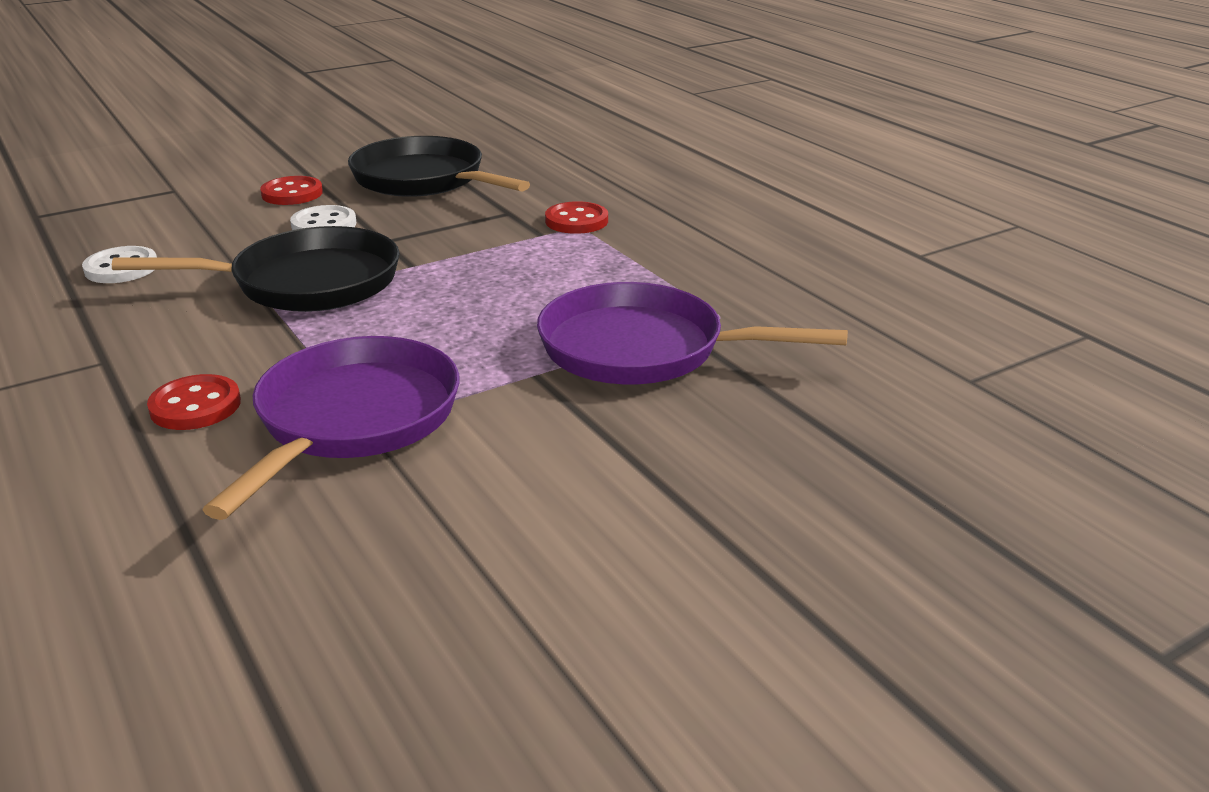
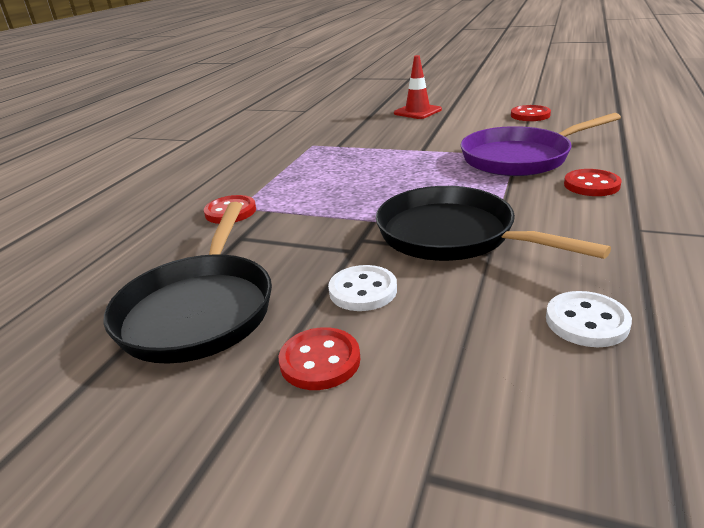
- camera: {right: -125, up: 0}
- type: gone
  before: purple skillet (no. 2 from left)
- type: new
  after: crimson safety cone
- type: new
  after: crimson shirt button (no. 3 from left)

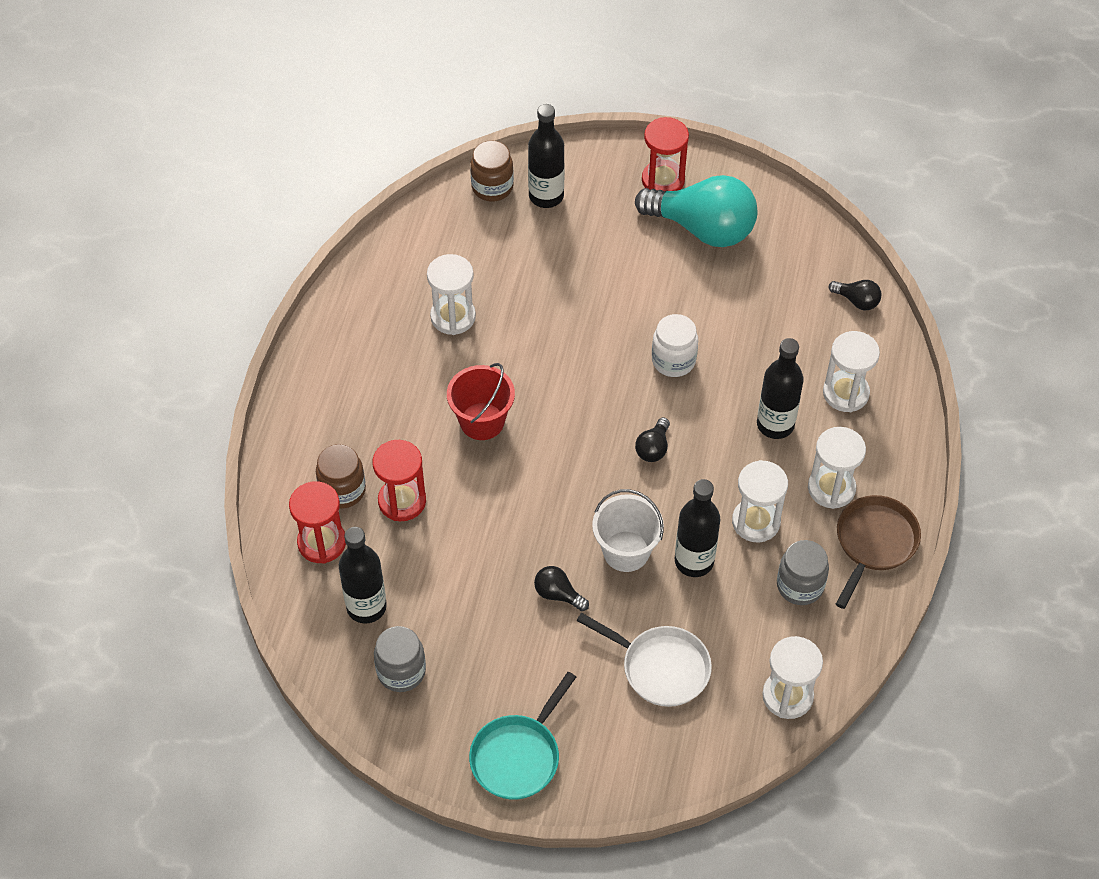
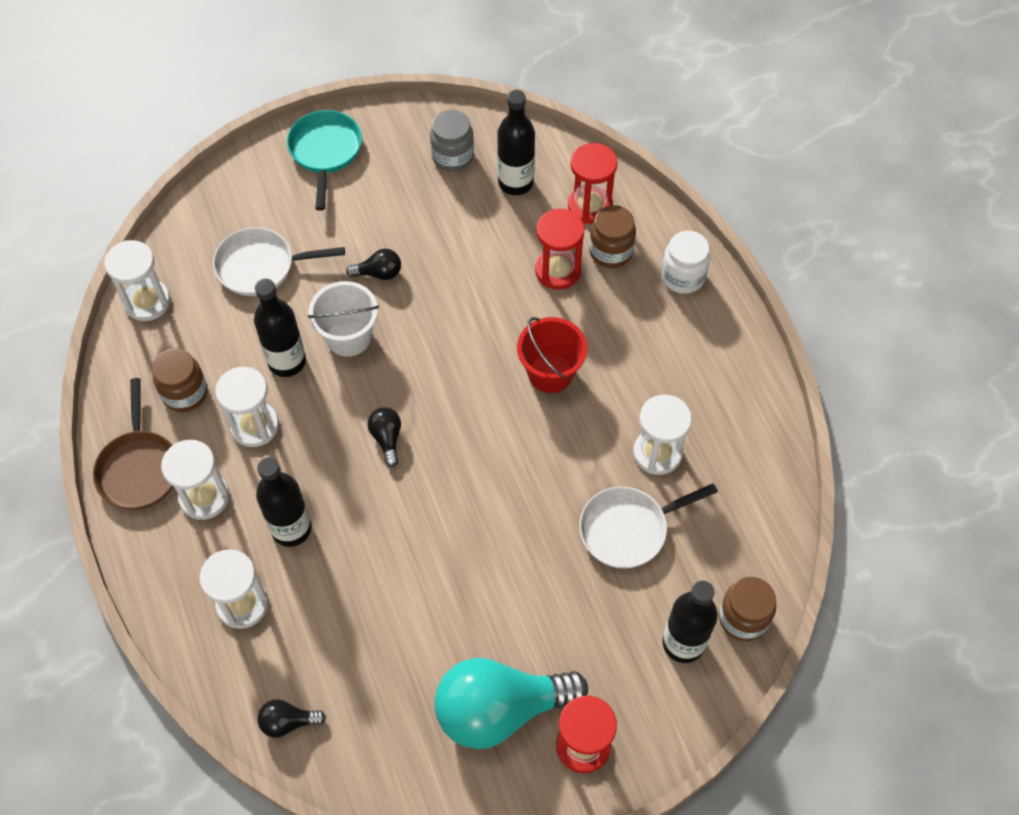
- camera: {right: 145, up: 5}
- type: shifted
  before: pure white preserve jar
- type: repainted
  before: ash-grey preserve jar (no. 2 from left)
  after: dark brown preserve jar (no. 1 from left)
- type: new
  after: pure white skillet (no. 2 from left)

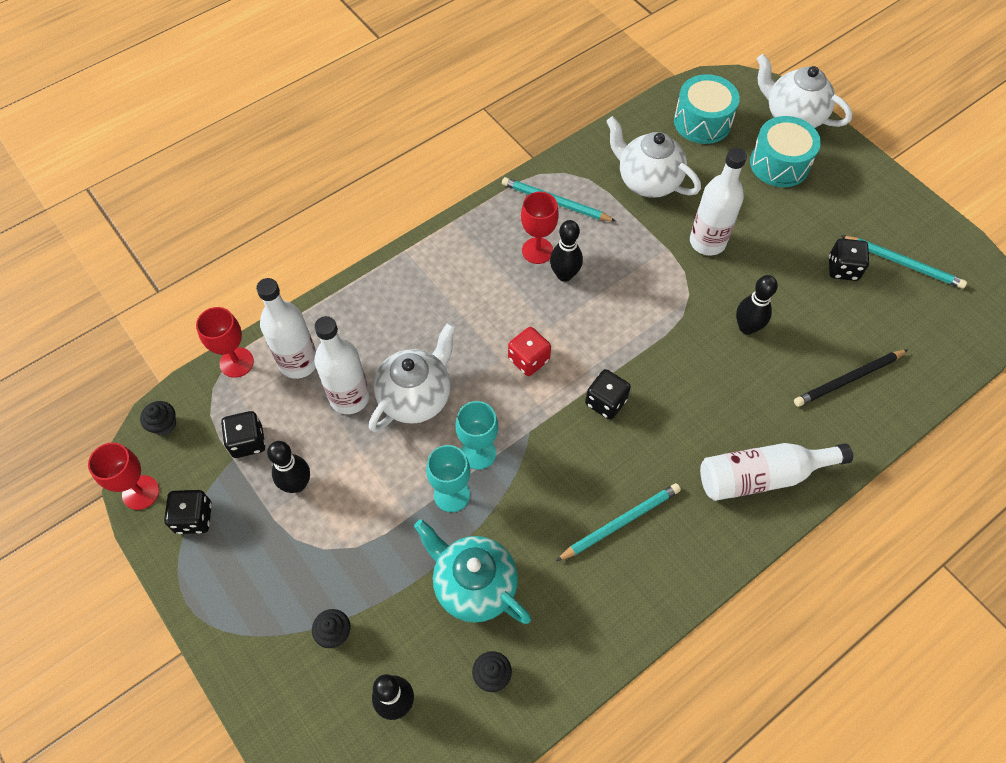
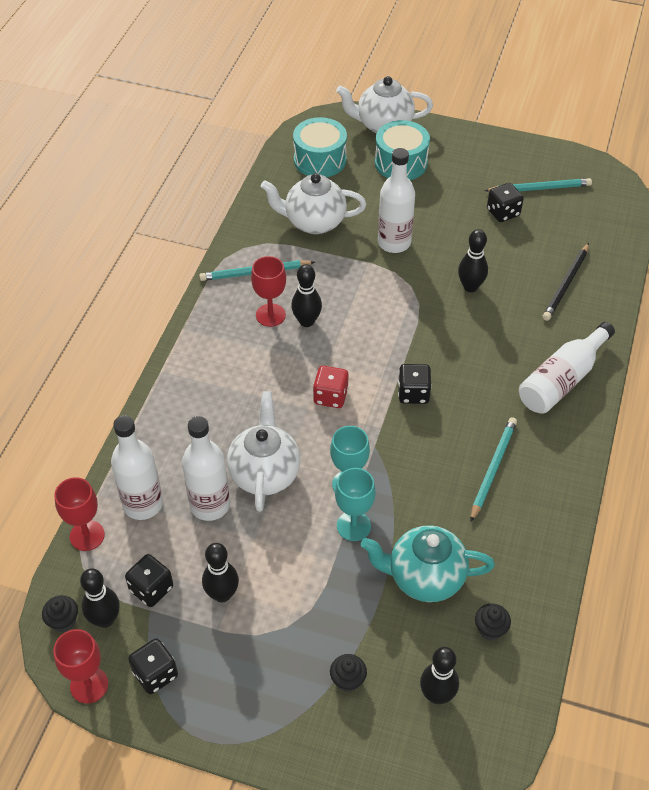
- camera: {right: -35, up: -10}
- type: new
  after: black bowling pin (no. 1 from left)

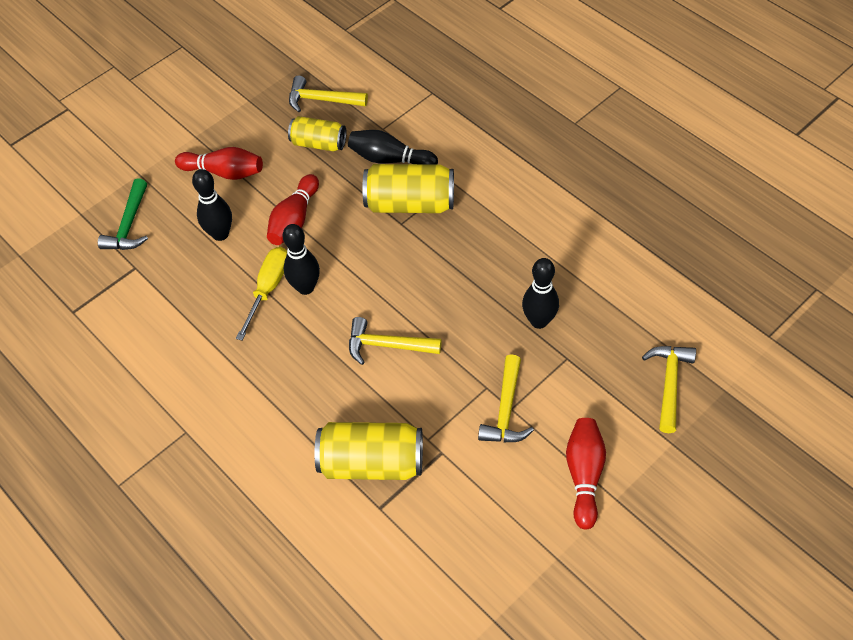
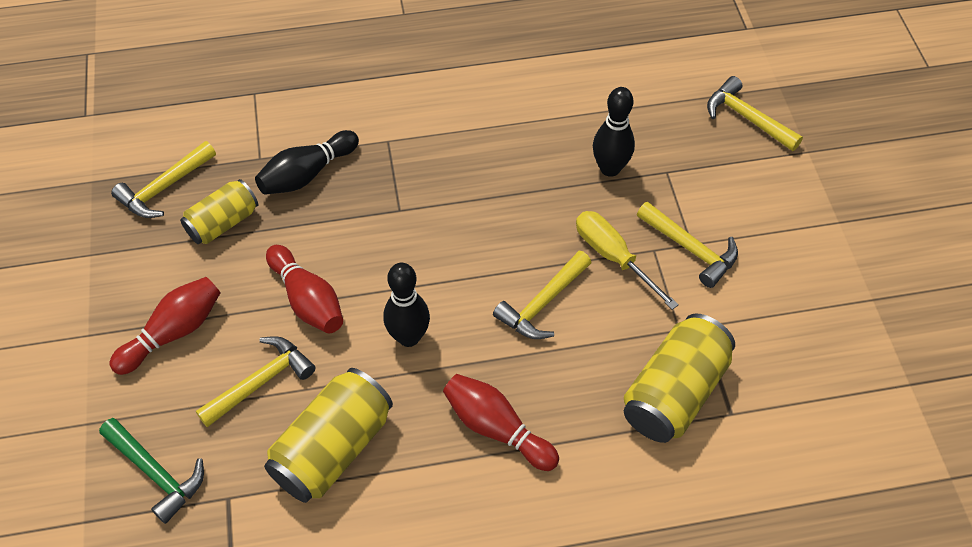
- camera: {right: -60, up: 0}
- type: swapped
  before: black bowling pin (no. 1 from left)
  after: golden carpenter's hammer (no. 2 from left)
- type: shifted
  before: golden screwdriver
- type: shifted
  before: golden can (no. 3 from left in the first image)
  after: golden can (no. 2 from left)
- type: shifted
  before: crimson bowling pin (no. 3 from left)

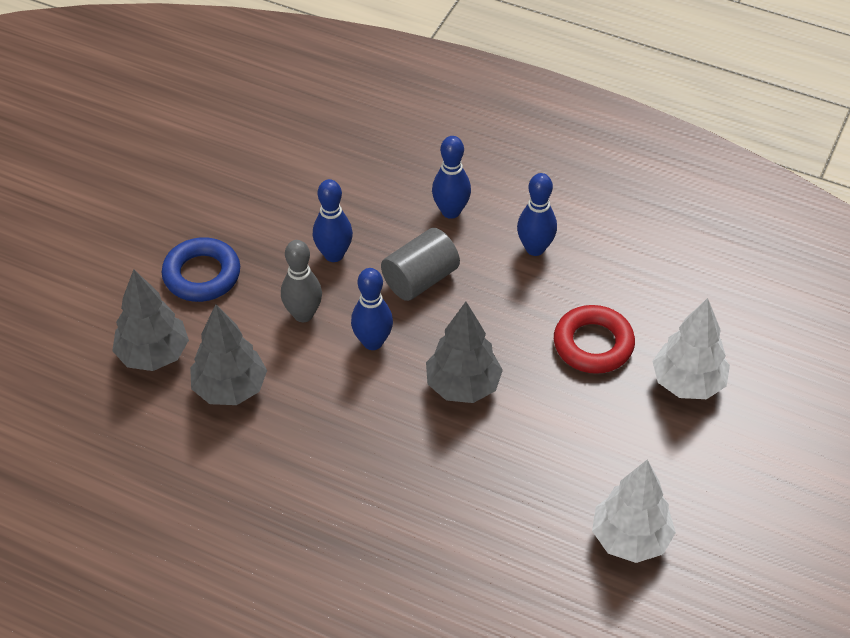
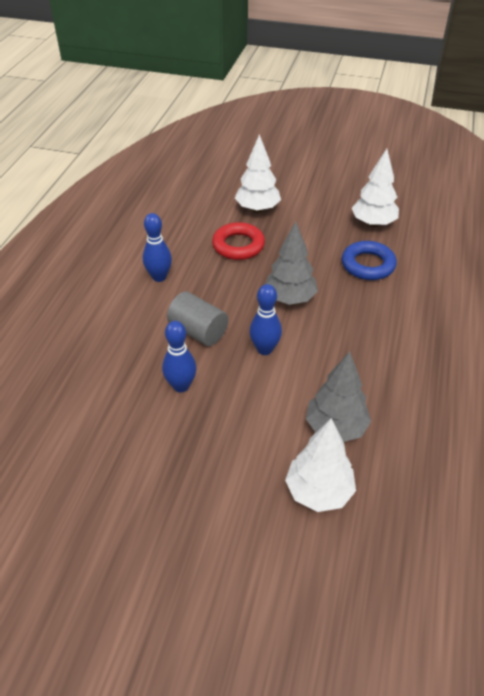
- camera: {right: -100, up: -5}
- type: repainted
  before: ash-grey tree (no. 1 from left)
  after: pure white tree (no. 2 from left)
- type: shifted
  before: cobalt ring
- type: gone
  before: ash-grey bowling pin
- type: gone
  before: cobalt bowling pin (no. 3 from left)

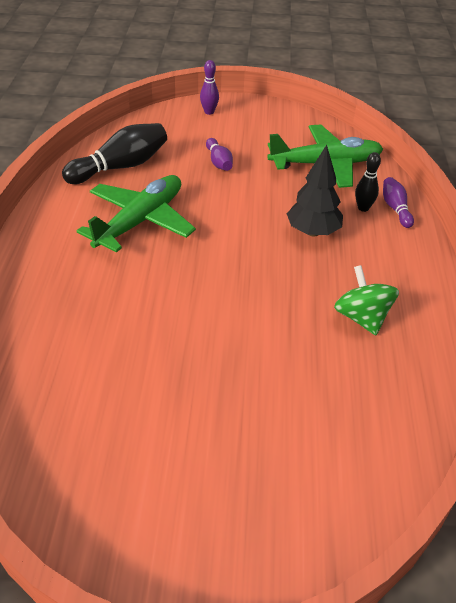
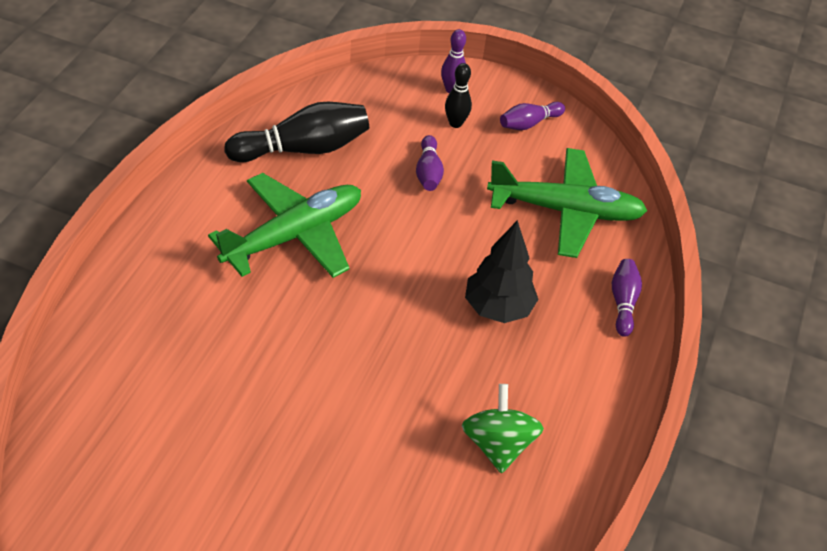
- camera: {right: 15, up: 5}
- type: shifted
  before: black bowling pin (no. 2 from left)
- type: new
  after: purple bowling pin (no. 3 from left)

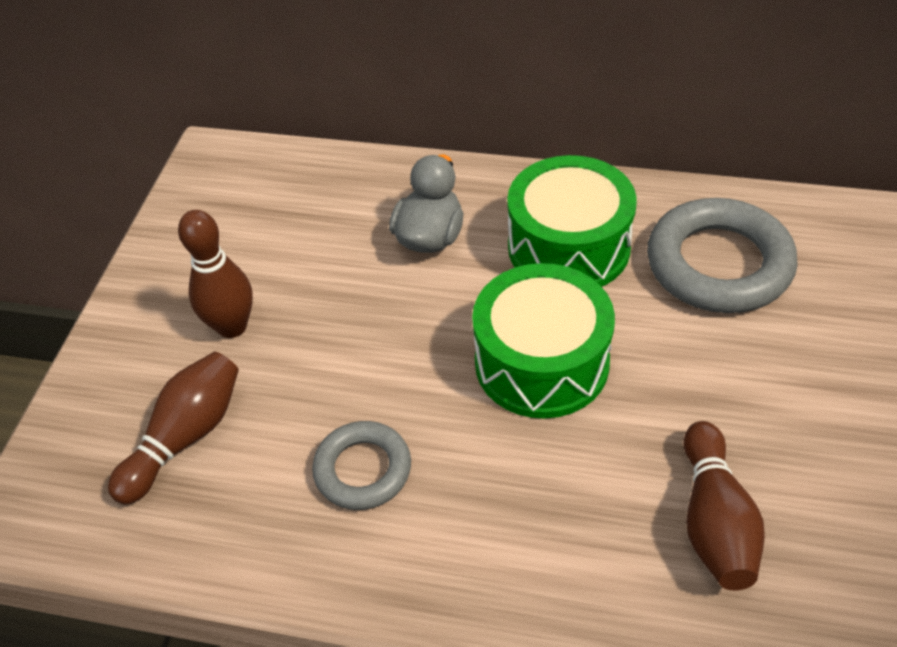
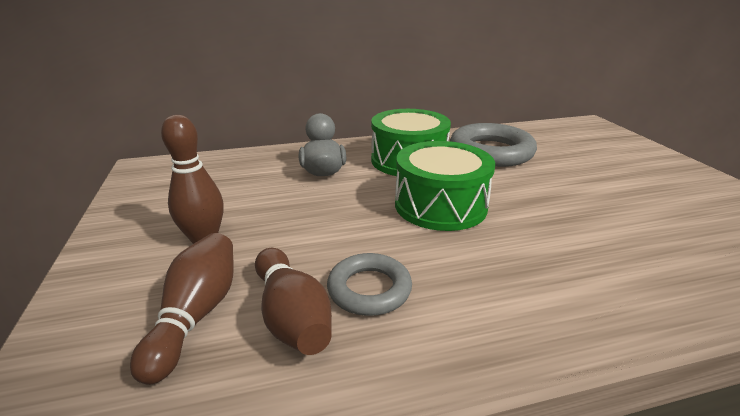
- camera: {right: -30, up: -20}
- type: shifted
  before: dark brown bowling pin (no. 3 from left)

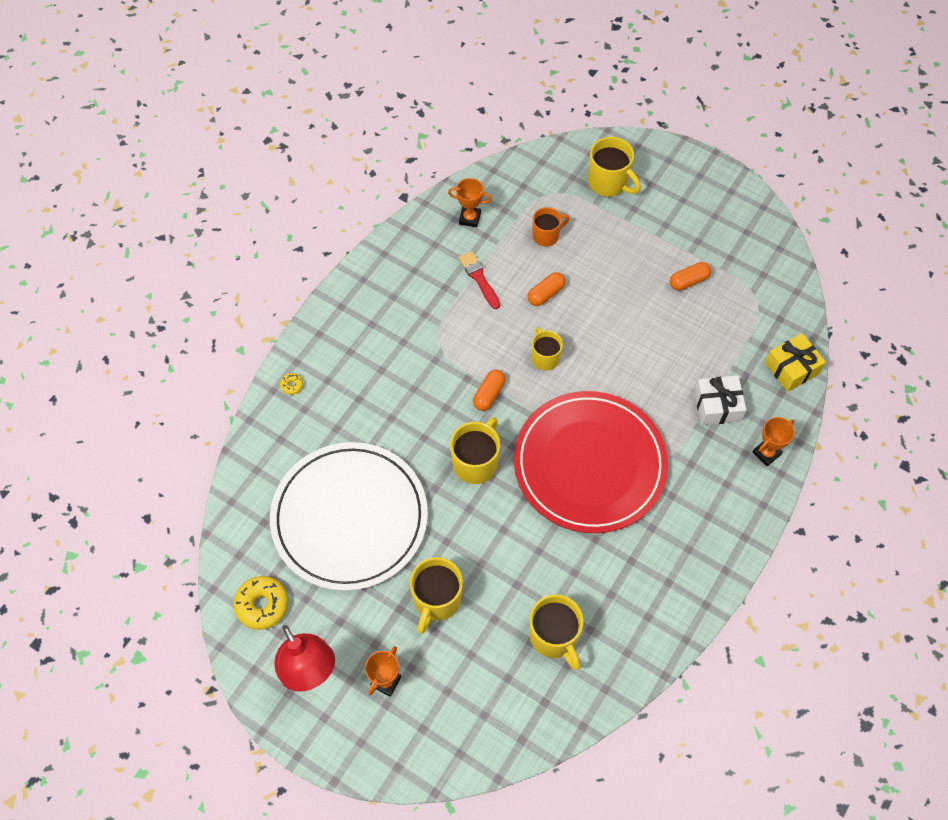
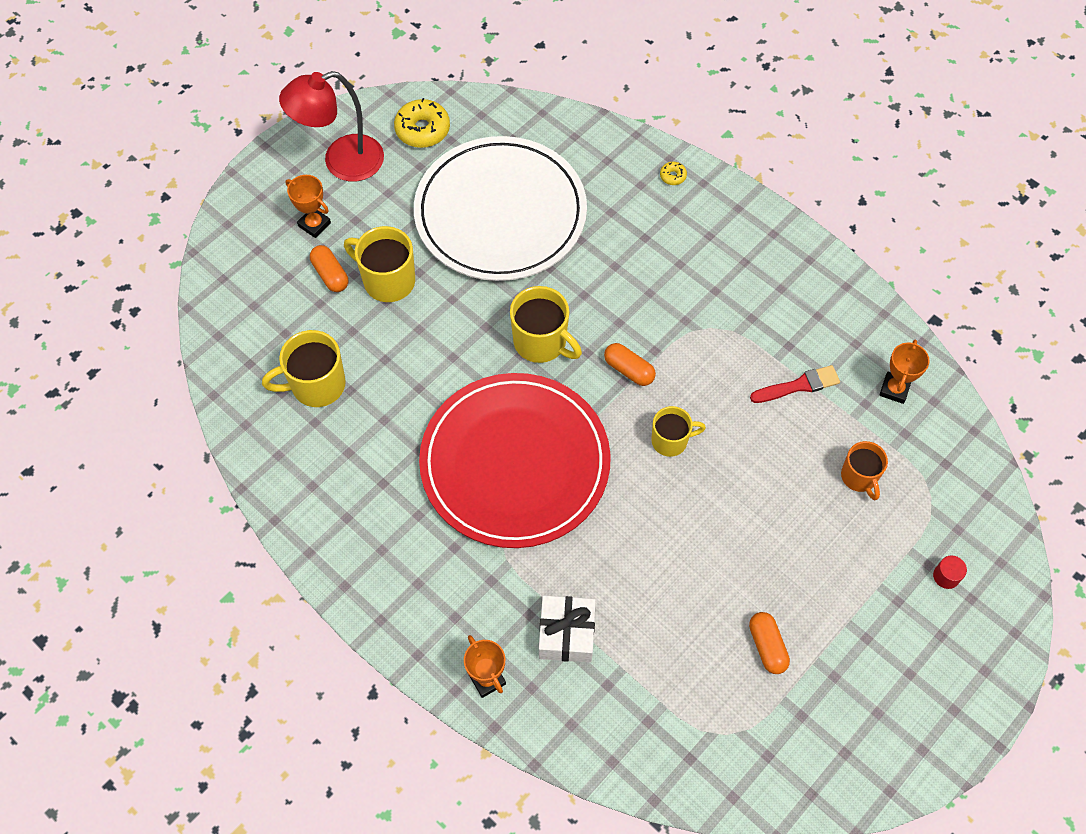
- camera: {right: 100, up: 0}
- type: shifted
  before: orange-coloured capsule (no. 2 from left in the first image)
  after: orange-coloured capsule (no. 1 from left)
- type: swapped
  before: golden coffee mug (no. 5 from left)
  after: crimson cylinder shape
- type: gone
  before: golden present

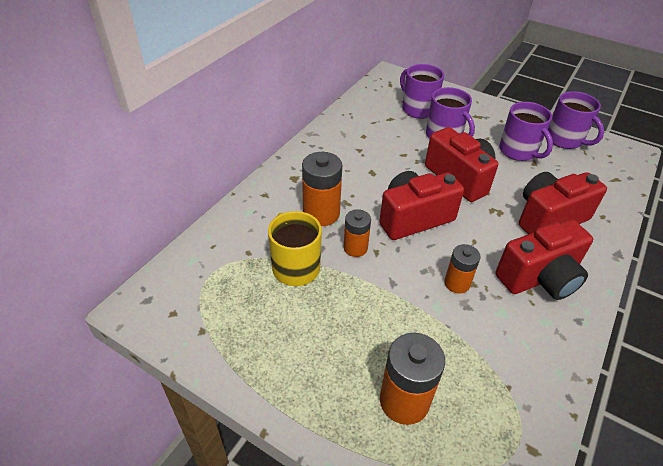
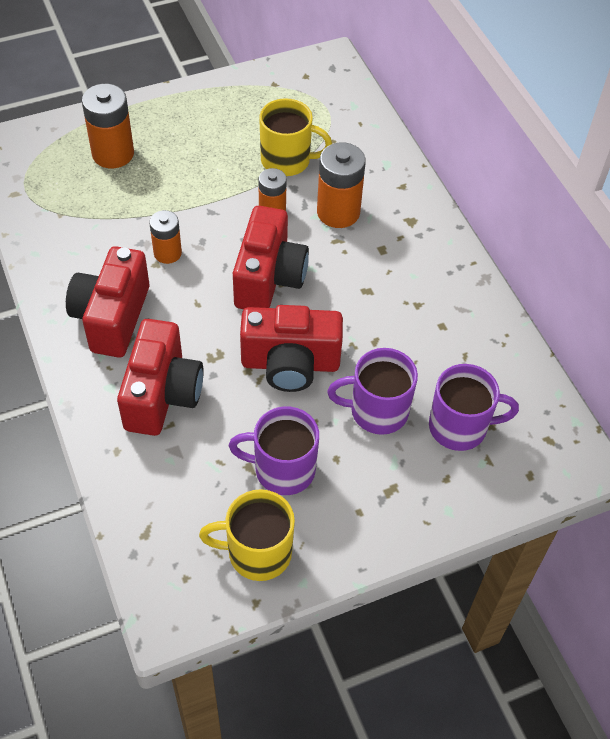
- camera: {right: 125, up: 10}
- type: repainted
  before: purple coffee mug (no. 4 from left)
  after: golden coffee mug (no. 1 from left)

